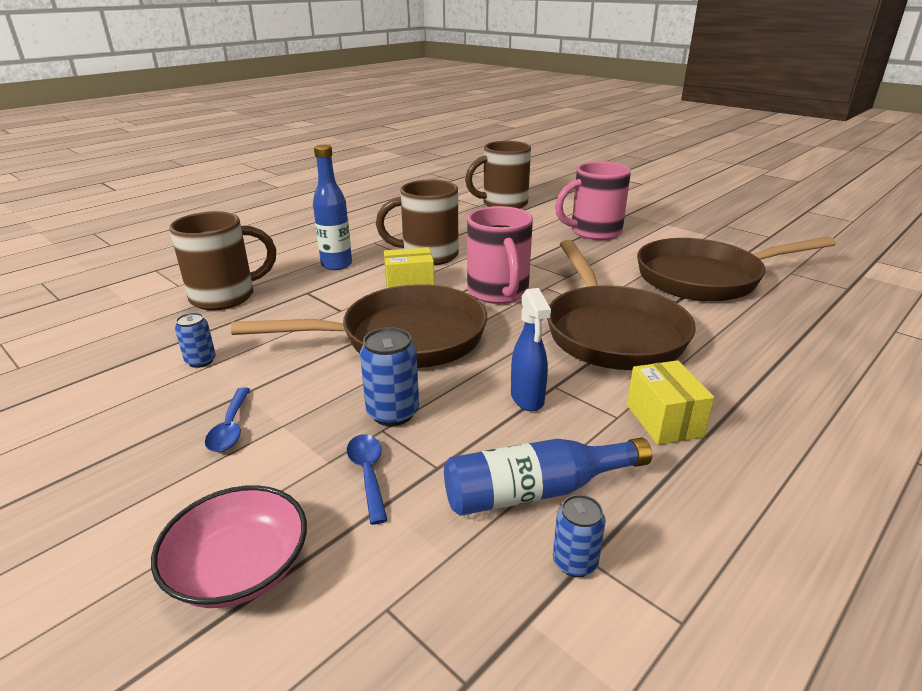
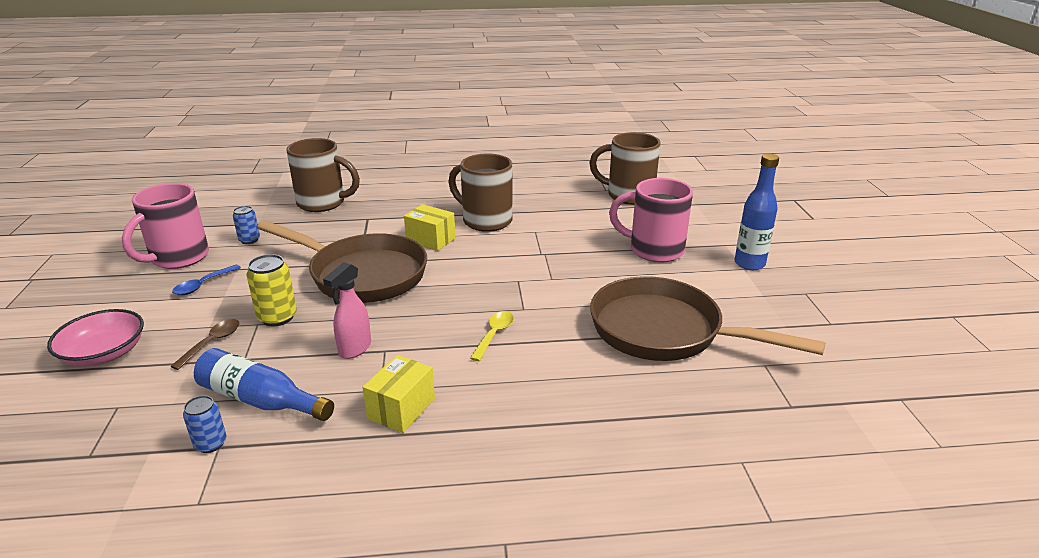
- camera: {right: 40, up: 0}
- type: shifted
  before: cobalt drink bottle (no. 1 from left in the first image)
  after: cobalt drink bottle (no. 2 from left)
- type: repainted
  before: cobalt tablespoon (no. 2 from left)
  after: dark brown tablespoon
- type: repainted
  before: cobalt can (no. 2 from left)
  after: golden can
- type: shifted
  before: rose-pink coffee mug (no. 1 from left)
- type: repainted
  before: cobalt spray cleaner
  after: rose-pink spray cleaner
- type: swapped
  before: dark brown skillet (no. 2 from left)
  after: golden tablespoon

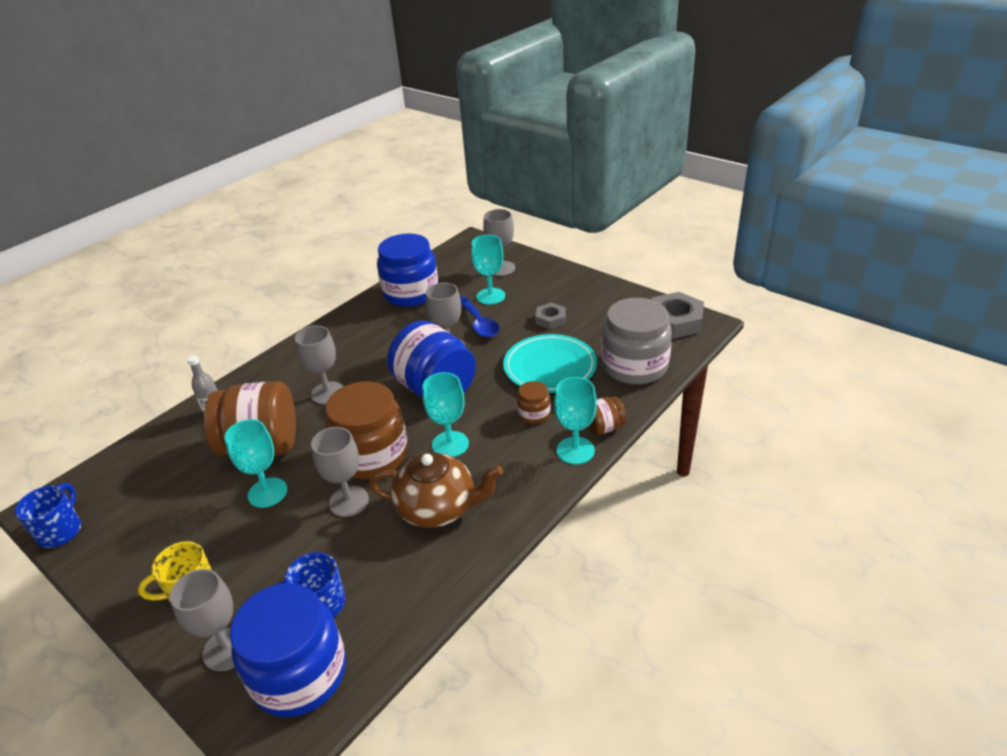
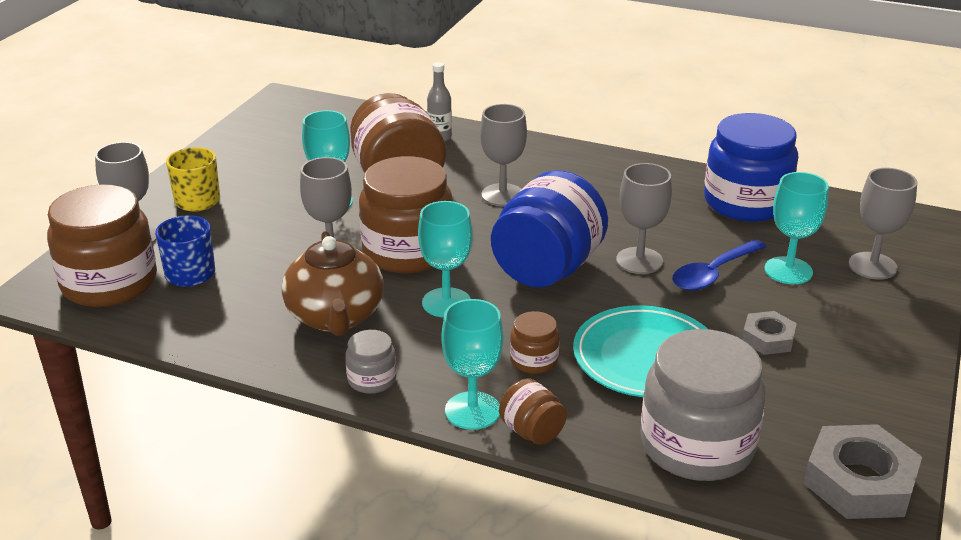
- camera: {right: 70, up: -5}
- type: gone
  before: cobalt coffee mug (no. 1 from left)
- type: repainted
  before: cobalt preserve jar (no. 1 from left)
  after: dark brown preserve jar (no. 1 from left)
- type: new
  after: ash-grey preserve jar (no. 1 from left)

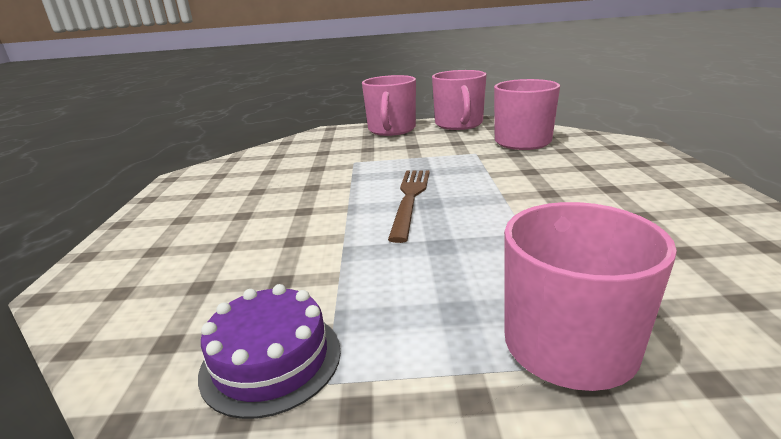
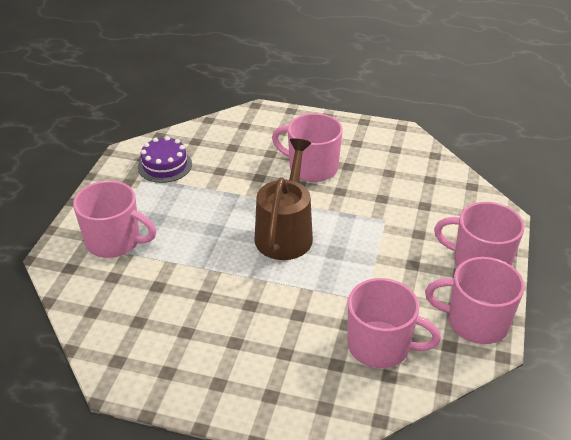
- camera: {right: 105, up: 15}
- type: swapped
  before: dark brown dinner fork
  after: dark brown watering can
- type: new
  after: rose-pink coffee mug (no. 2 from left)

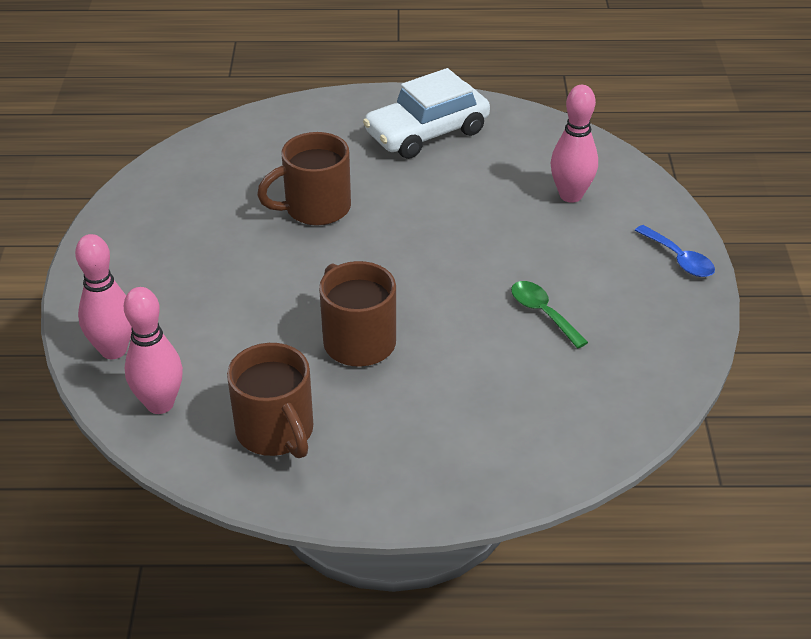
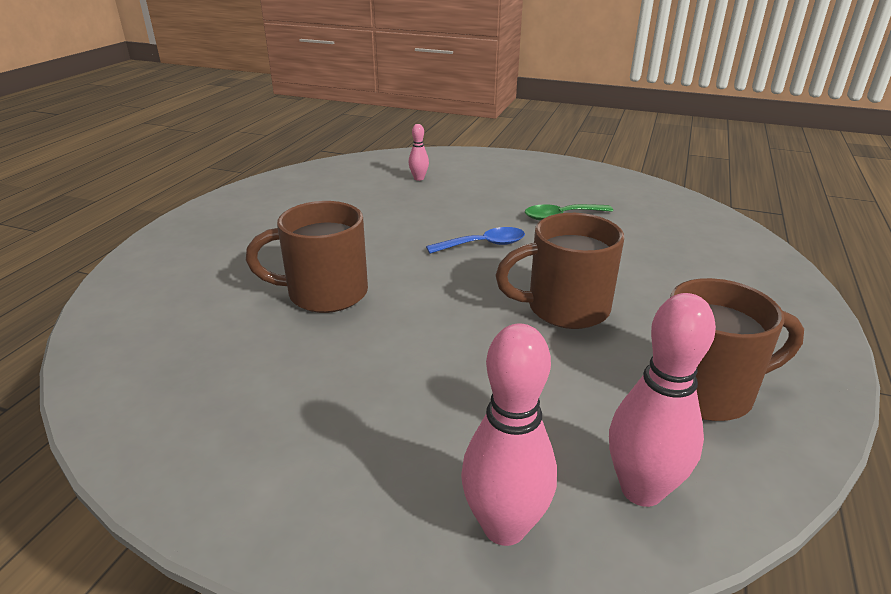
- camera: {right: -70, up: -10}
- type: rotated
  before: dark brown coffee mug (no. 2 from left in the first image)
  turn: 90
- type: gone
  before: pure white toy car
- type: scaled
  before: rose-pink bowling pin (no. 3 from left in the first image)
  scale: 0.5
- type: shifted
  before: cobalt tablespoon

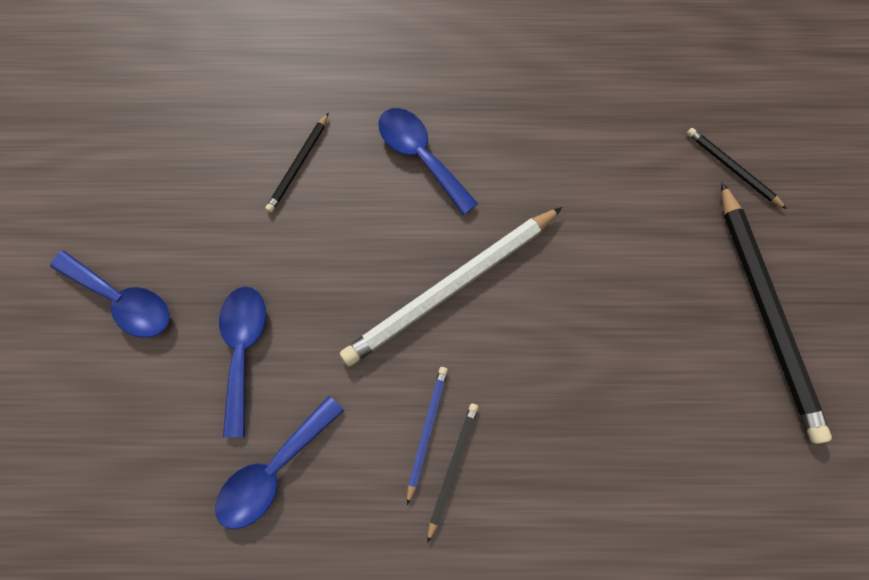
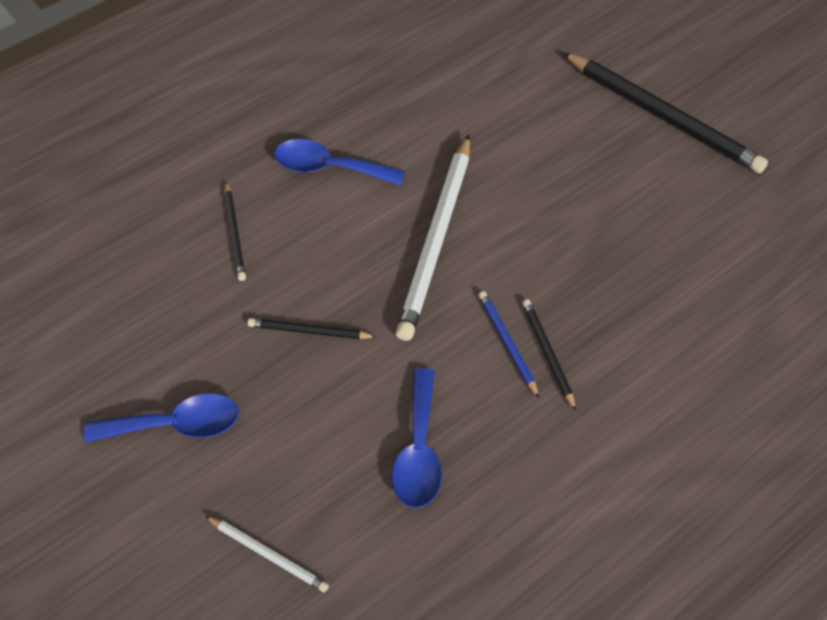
- camera: {right: -40, up: -15}
- type: gone
  before: cobalt tablespoon (no. 2 from left)
- type: shifted
  before: black wooden pencil (no. 3 from left in the first image)
  after: black wooden pencil (no. 2 from left)
- type: new
  after: pure white wooden pencil (no. 1 from left)

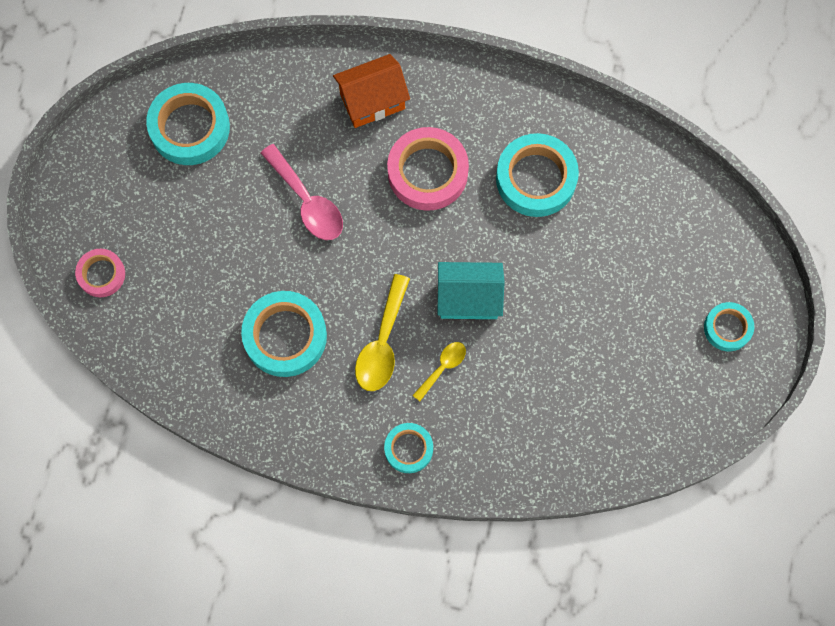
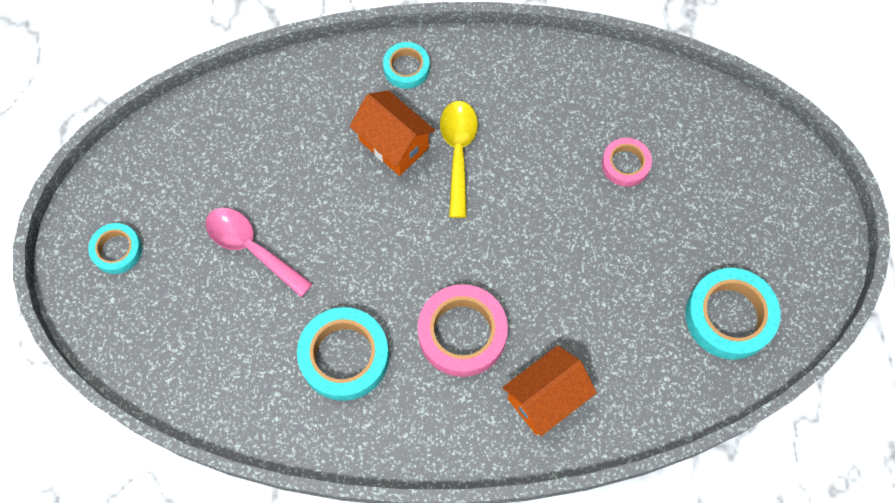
- camera: {right: 165, up: -5}
- type: shifted
  before: rose-pink roll of tape (no. 1 from left in the first image)
  after: rose-pink roll of tape (no. 2 from left)
- type: gone
  before: turquoise roll of tape (no. 2 from left)
- type: shifted
  before: rose-pink tablespoon
- type: swapped
  before: golden tablespoon (no. 2 from left)
  after: orange-coloured toy house (no. 1 from left)
- type: gone
  before: turquoise toy house

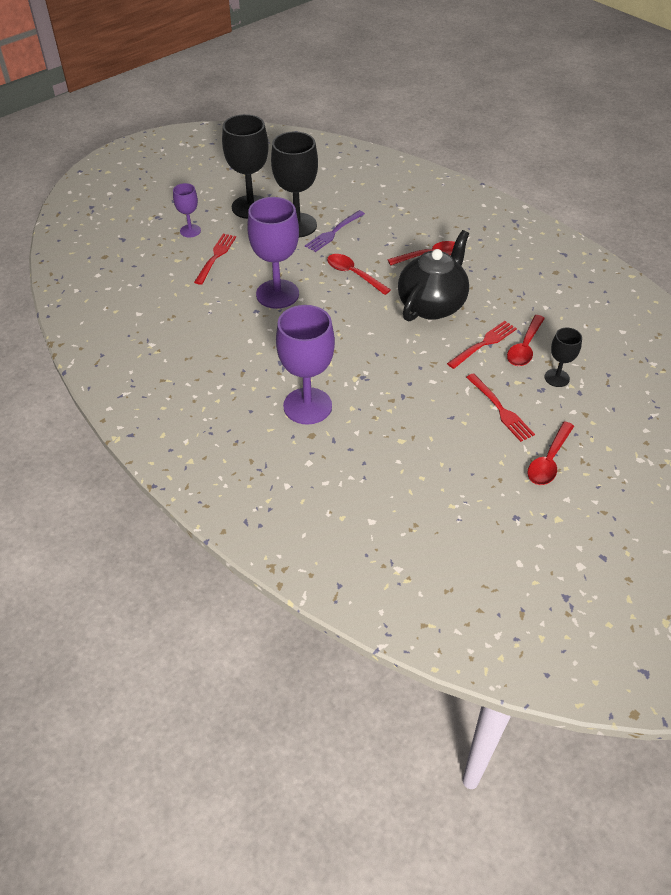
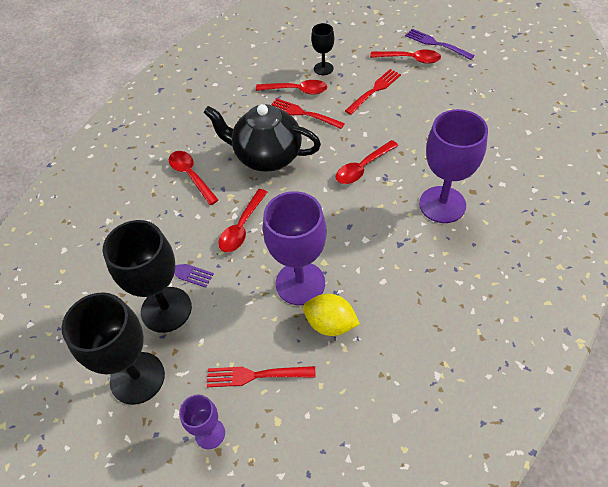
- camera: {right: -105, up: 5}
- type: new
  after: golden lemon
- type: new
  after: crimson tablespoon (no. 4 from left)
- type: new
  after: purple dinner fork (no. 2 from left)

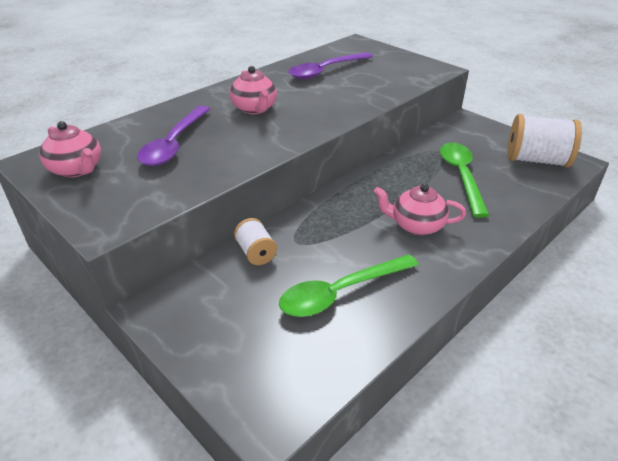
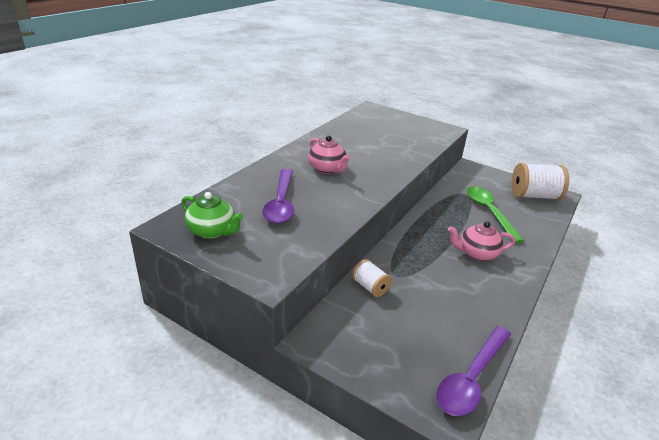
- camera: {right: -15, up: -5}
- type: repainted
  before: rose-pink tea pot (no. 1 from left)
  after: green tea pot
- type: gone
  before: green tablespoon (no. 1 from left)
- type: shifted
  before: purple tablespoon (no. 2 from left)

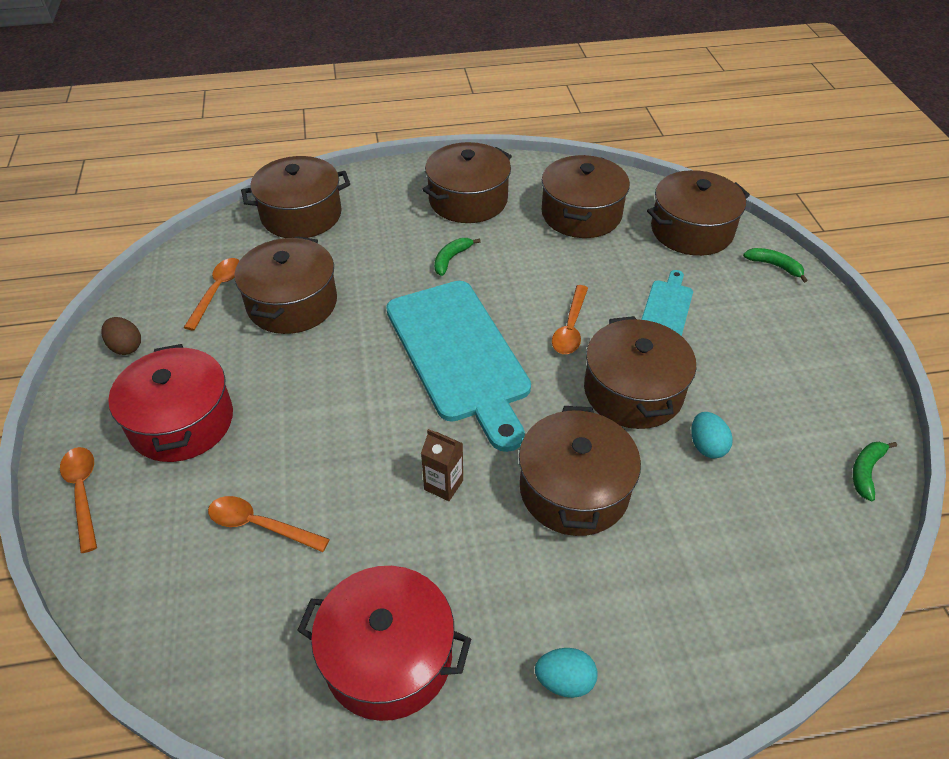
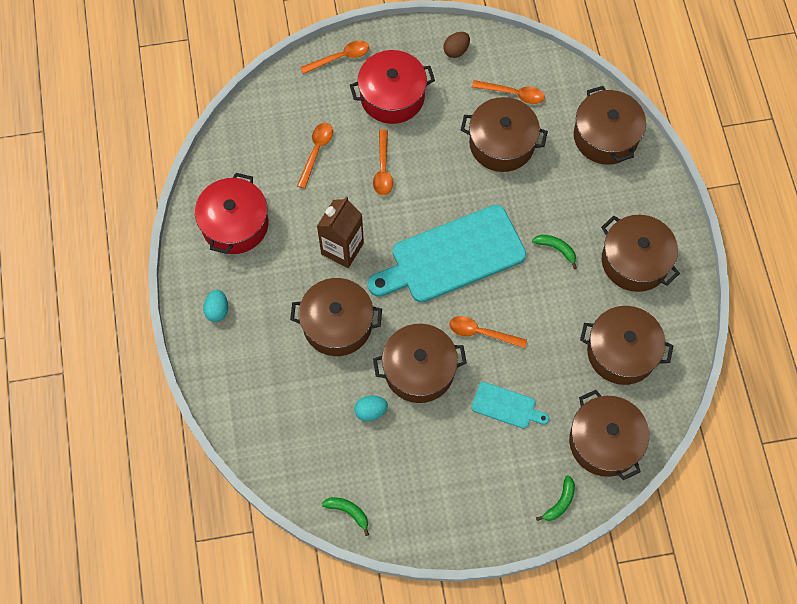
- camera: {right: 90, up: 20}
- type: scaled
  before: dark brown carton
  scale: 1.76
- type: new
  after: orange-coloured tablespoon (no. 3 from left)

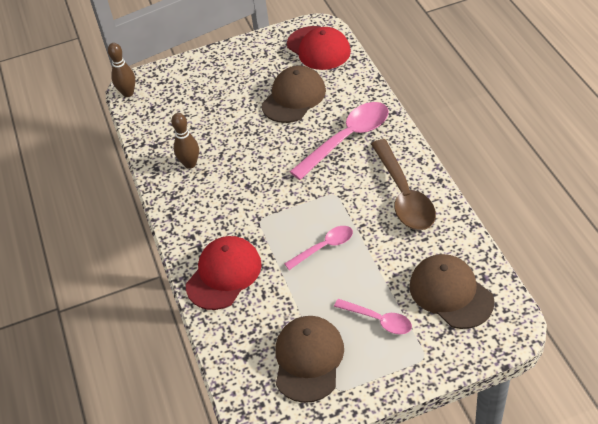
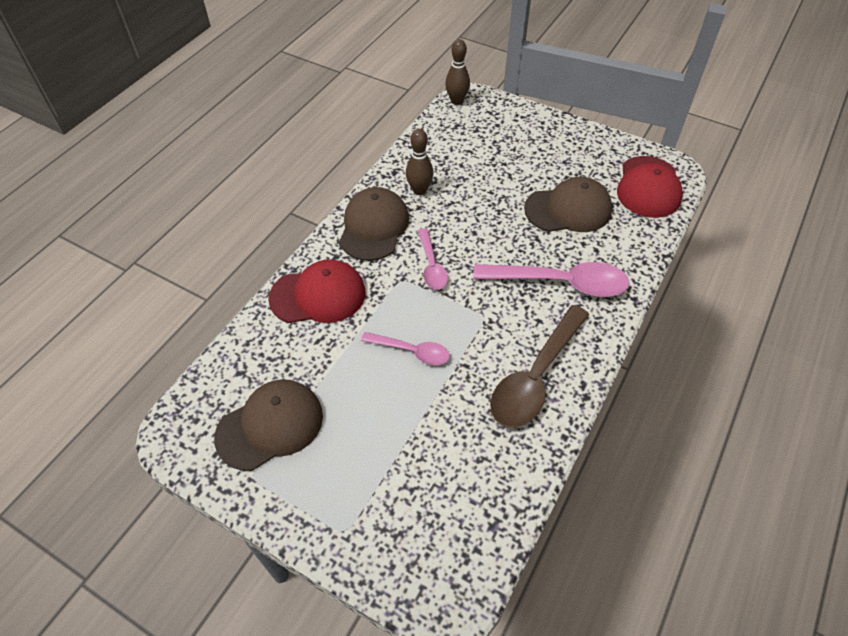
- camera: {right: 45, up: 5}
- type: shifted
  before: rose-pink tablespoon (no. 3 from left in the first image)
  after: rose-pink tablespoon (no. 2 from left)
- type: shifted
  before: dark brown baseball cap (no. 3 from left in the first image)
  after: dark brown baseball cap (no. 2 from left)

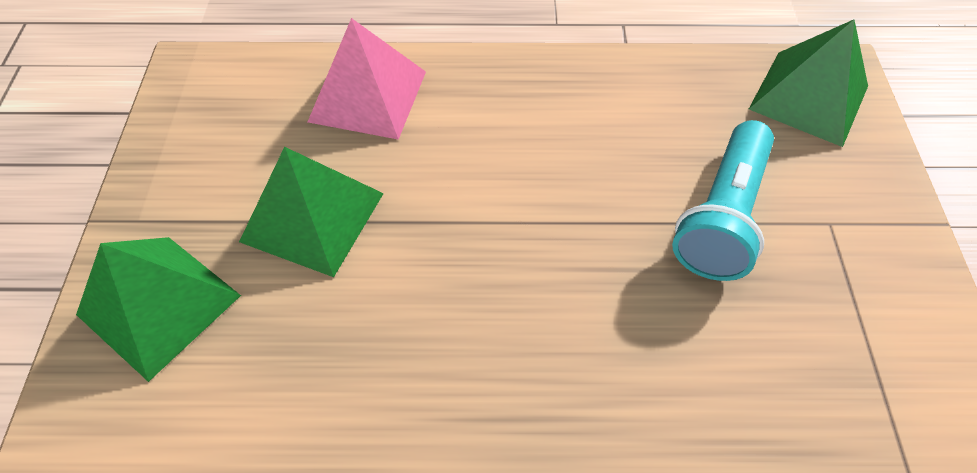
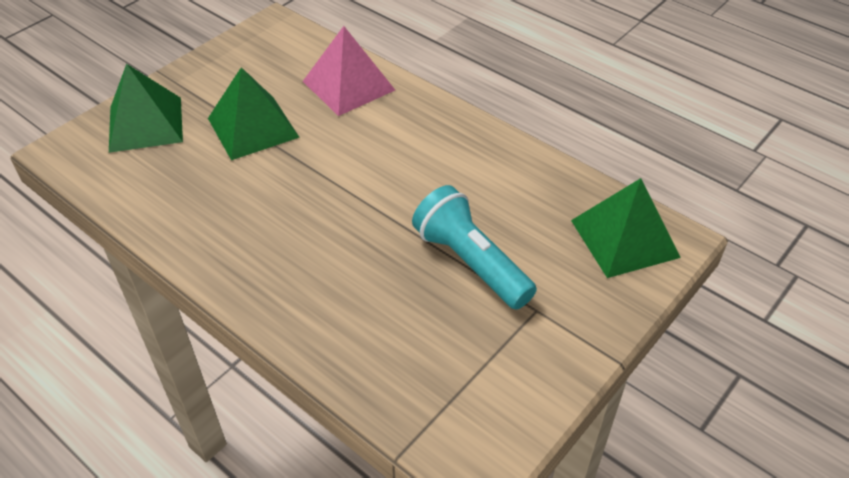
- camera: {right: 40, up: -10}
- type: rotated
  before: turquoise pocket torch
  turn: 75

